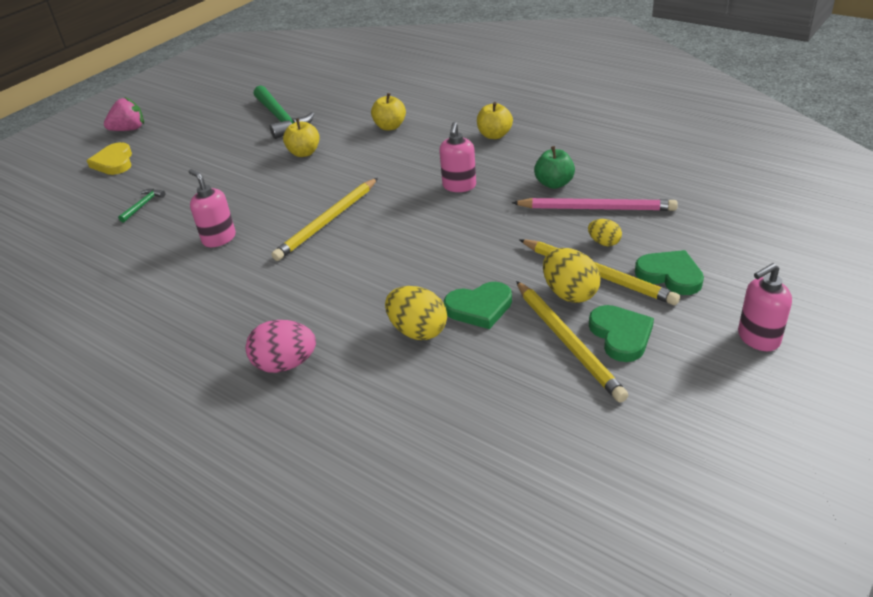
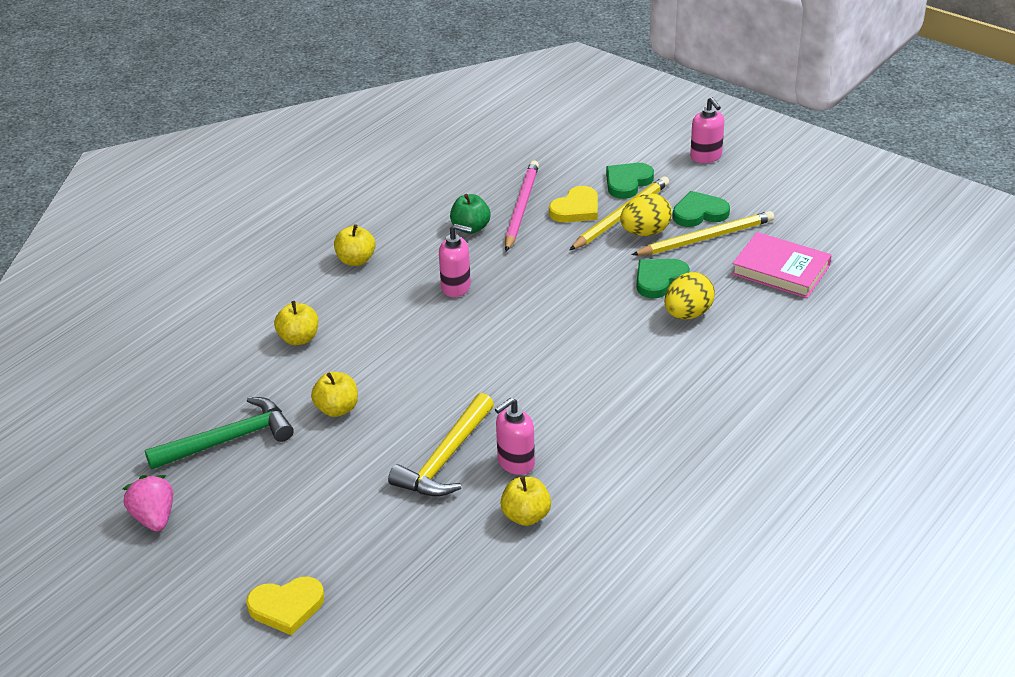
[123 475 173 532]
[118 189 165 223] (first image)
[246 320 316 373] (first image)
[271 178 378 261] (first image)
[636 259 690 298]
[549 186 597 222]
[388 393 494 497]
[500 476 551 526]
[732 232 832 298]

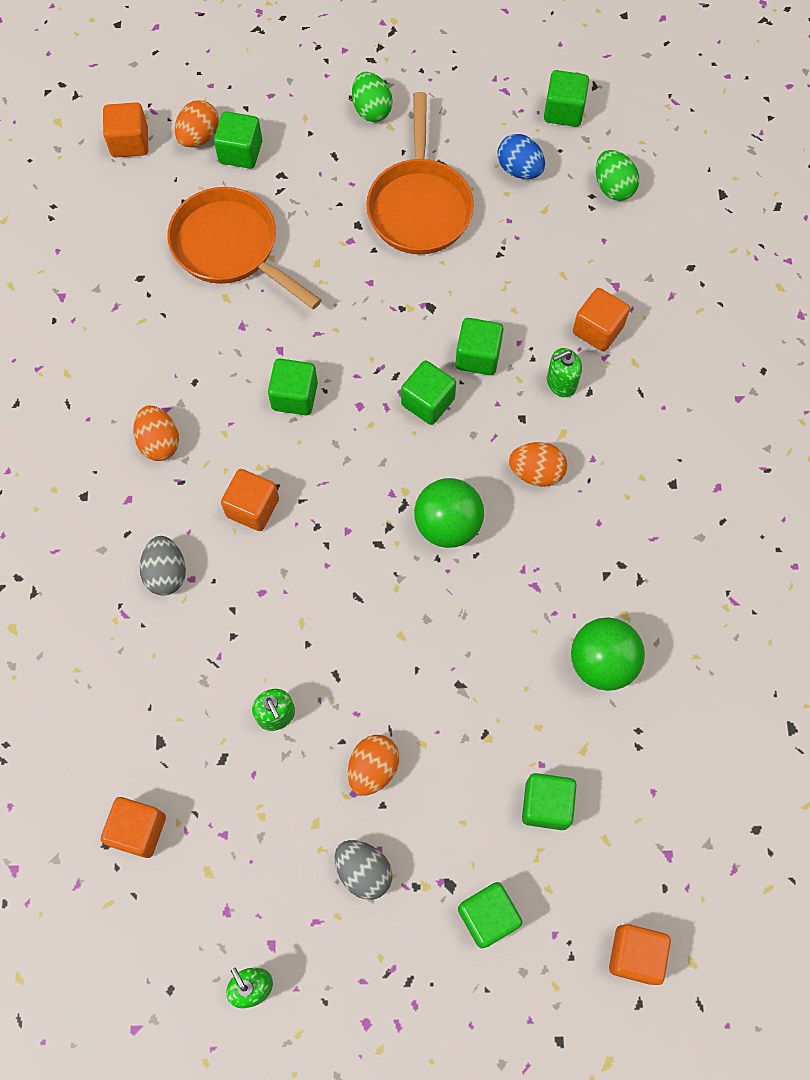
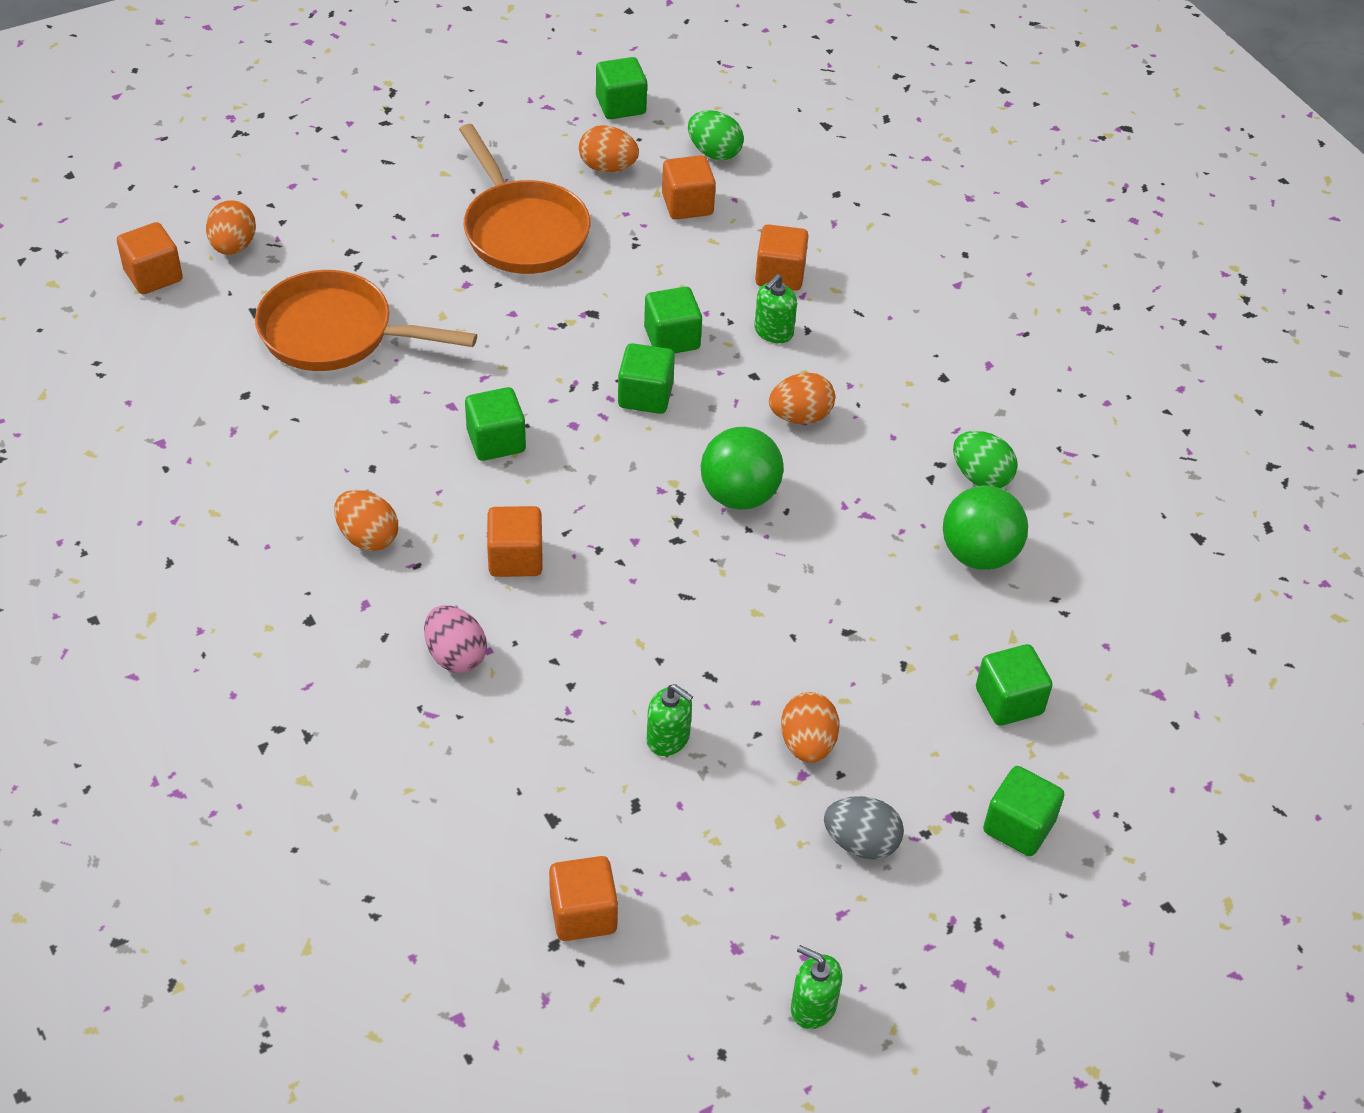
[424 605 487 673]
[214 111 262 169] (first image)
[953 431 1018 488]
[579 125 639 172]
[662 155 716 220]

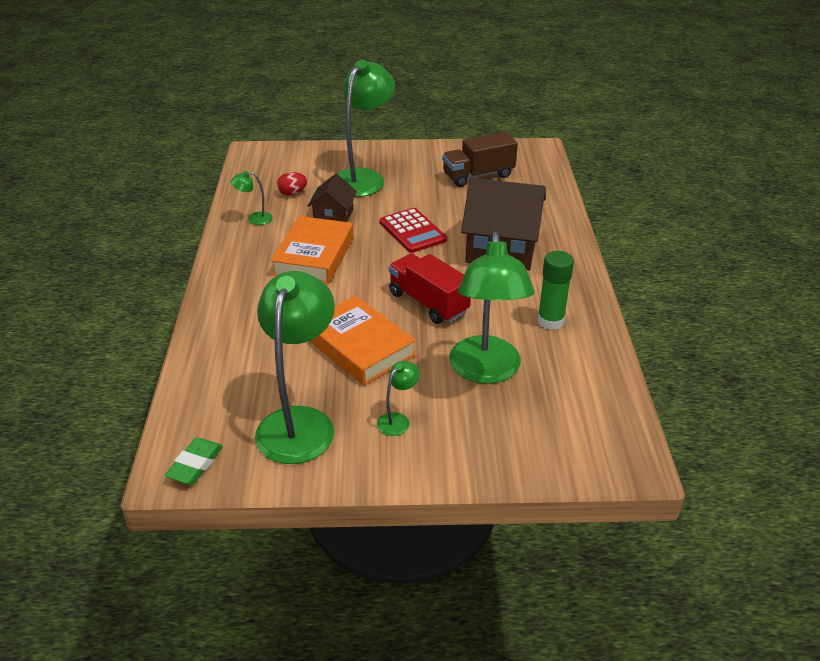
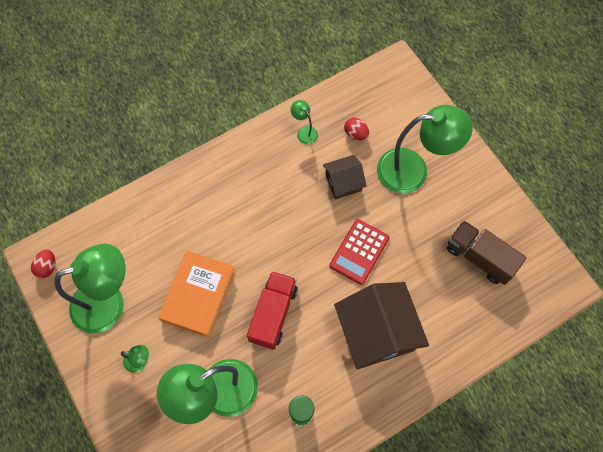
[31 250 55 278]
[271 216 354 284] (first image)

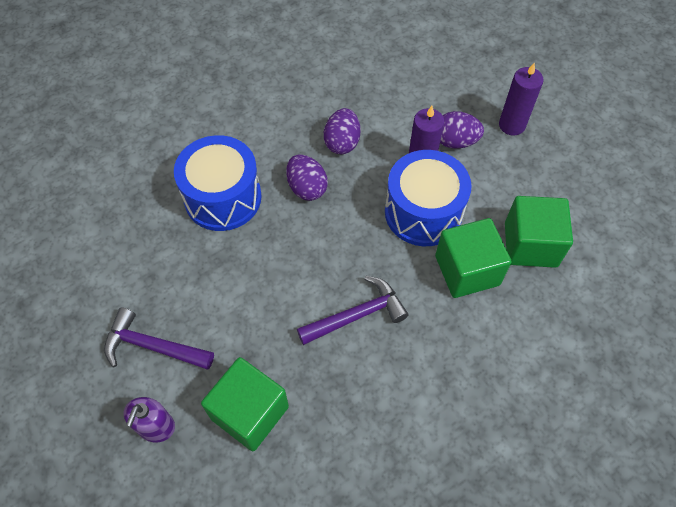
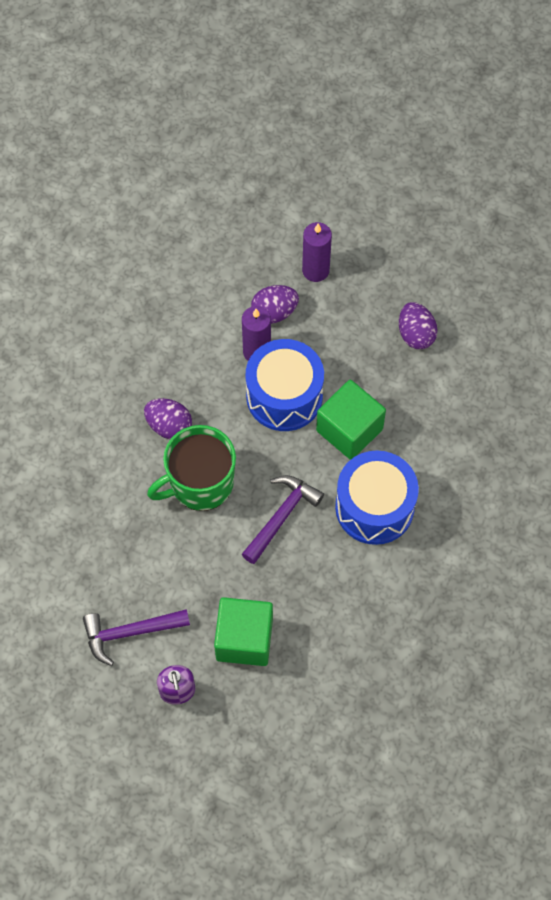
[335 450 419 545]
[399 302 438 349]
[505 196 573 268] (first image)
[147 425 236 511]

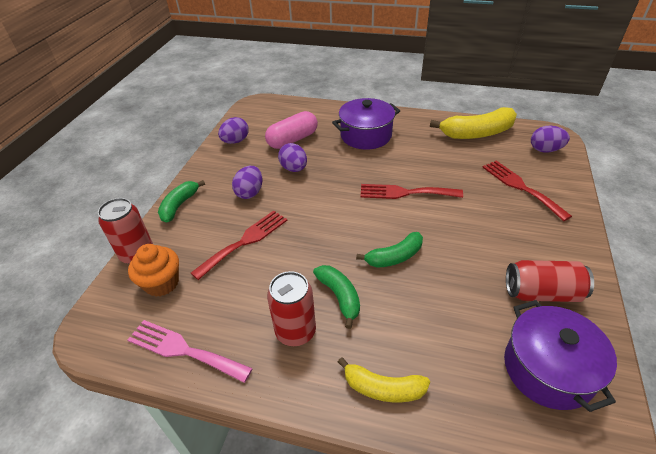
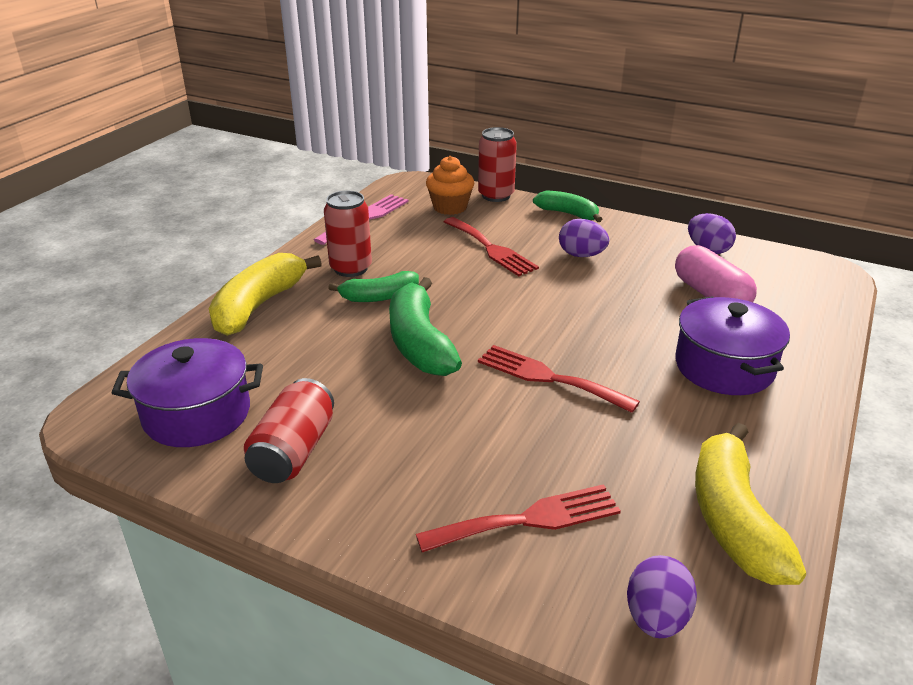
[278 143 307 172] (first image)
[209 253 322 336]
[389 277 462 376]
[478 345 640 413]

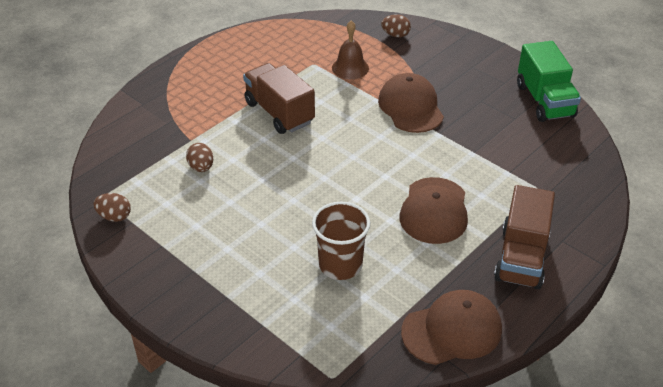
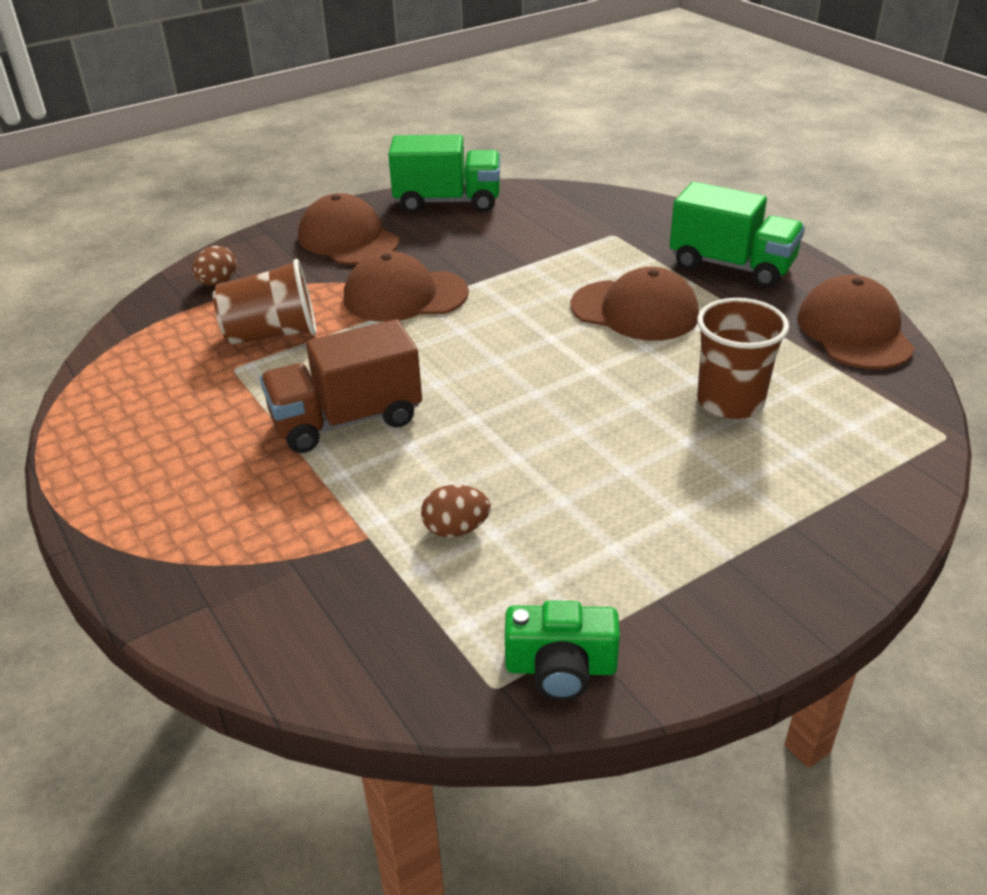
[505 601 620 701]
[213 259 316 345]
[670 182 805 288]
[298 193 399 265]

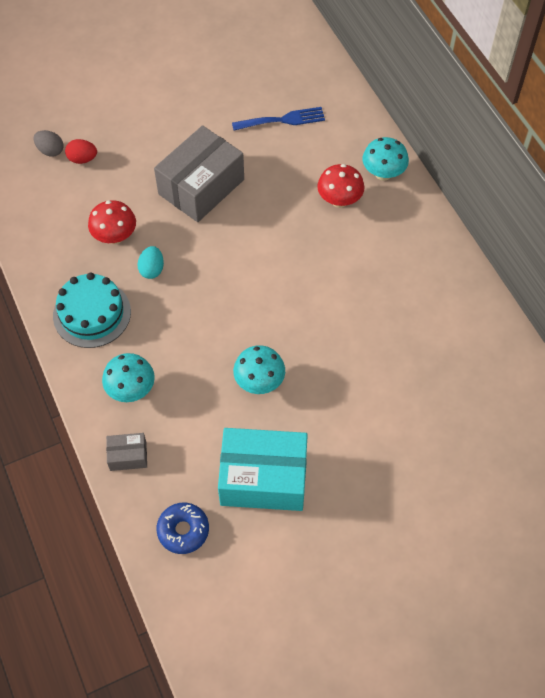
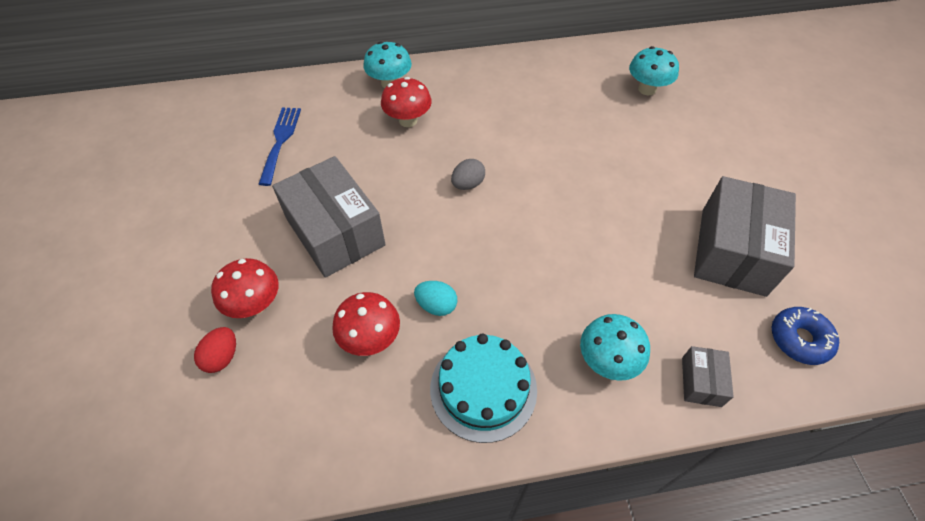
[451 159 485 190]
[694 176 796 297]
[629 46 679 95]
[211 258 279 318]

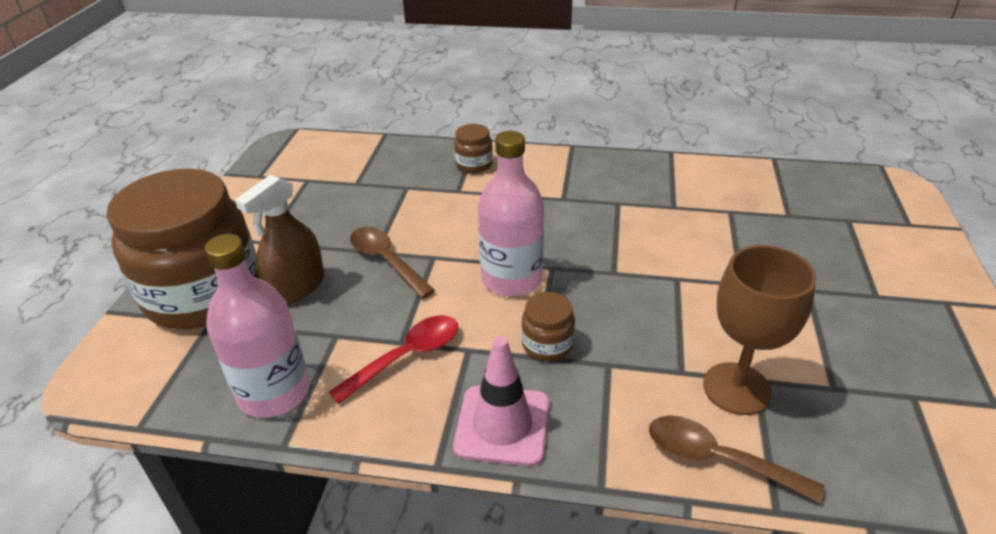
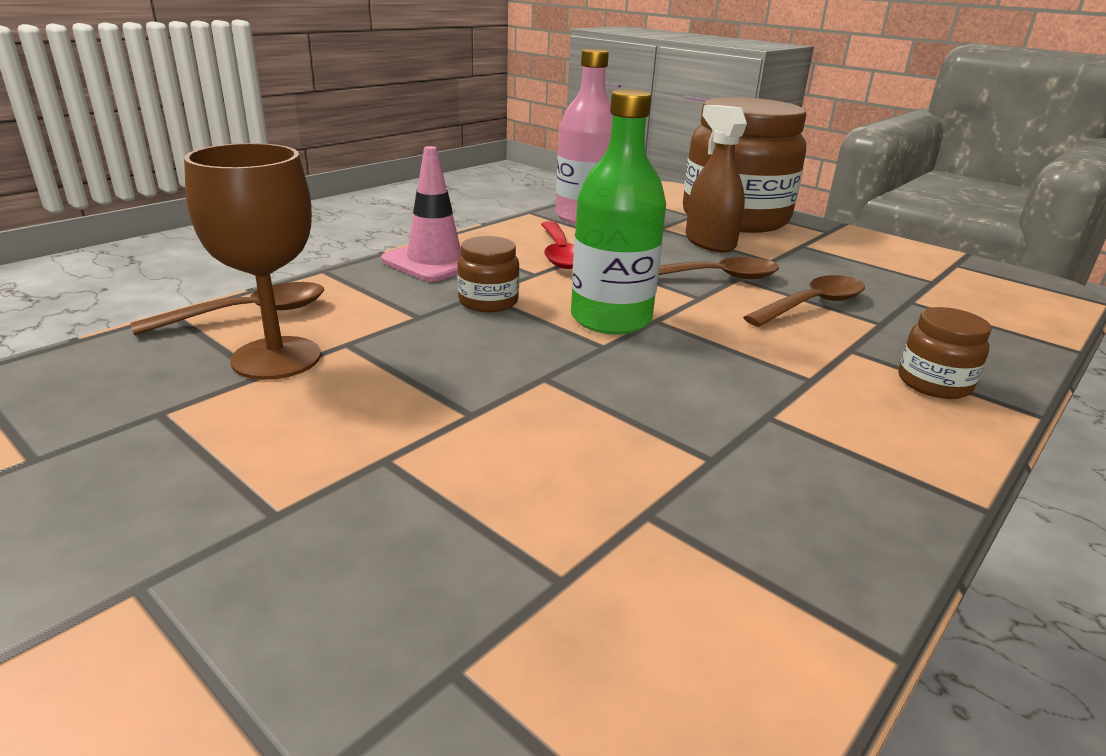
[571 89 666 335]
[743 275 865 327]

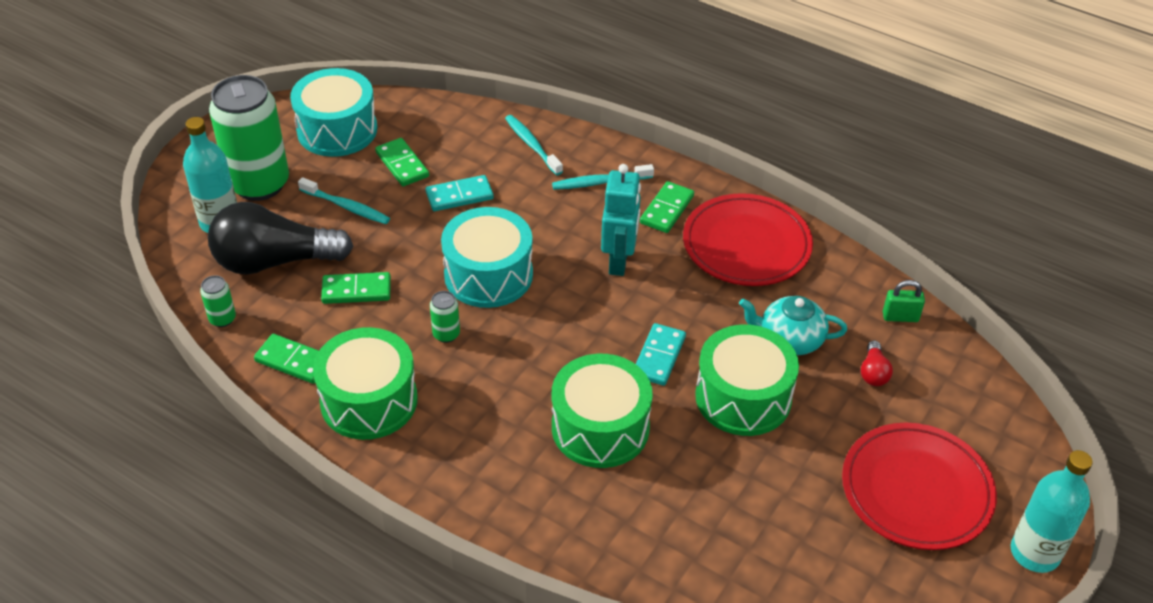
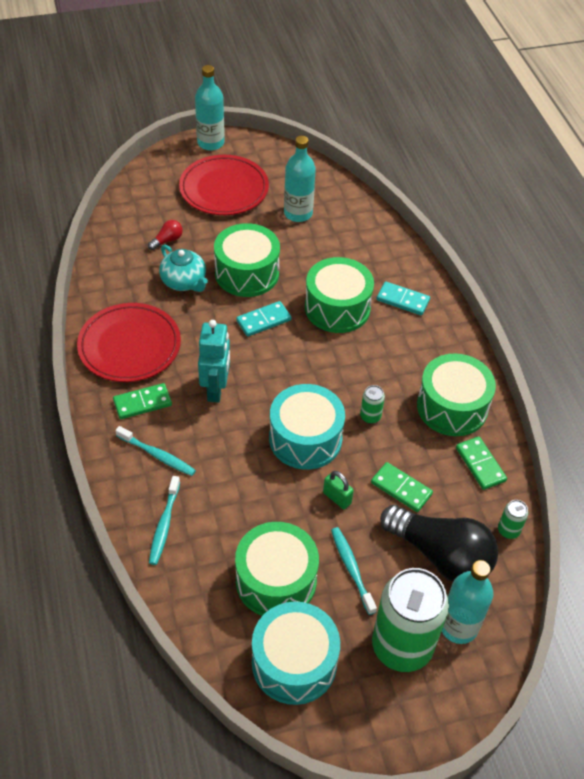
[235 522 319 616]
[377 281 430 315]
[198 320 230 403]
[323 471 354 509]
[284 136 316 222]

